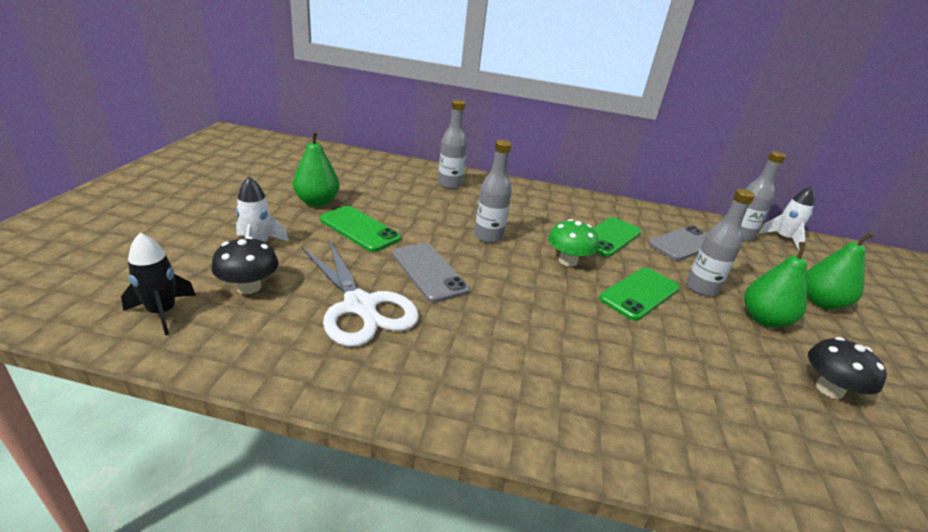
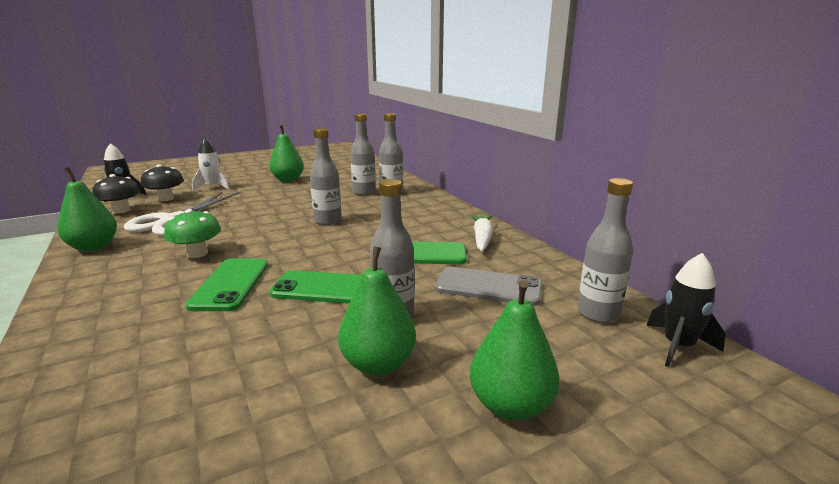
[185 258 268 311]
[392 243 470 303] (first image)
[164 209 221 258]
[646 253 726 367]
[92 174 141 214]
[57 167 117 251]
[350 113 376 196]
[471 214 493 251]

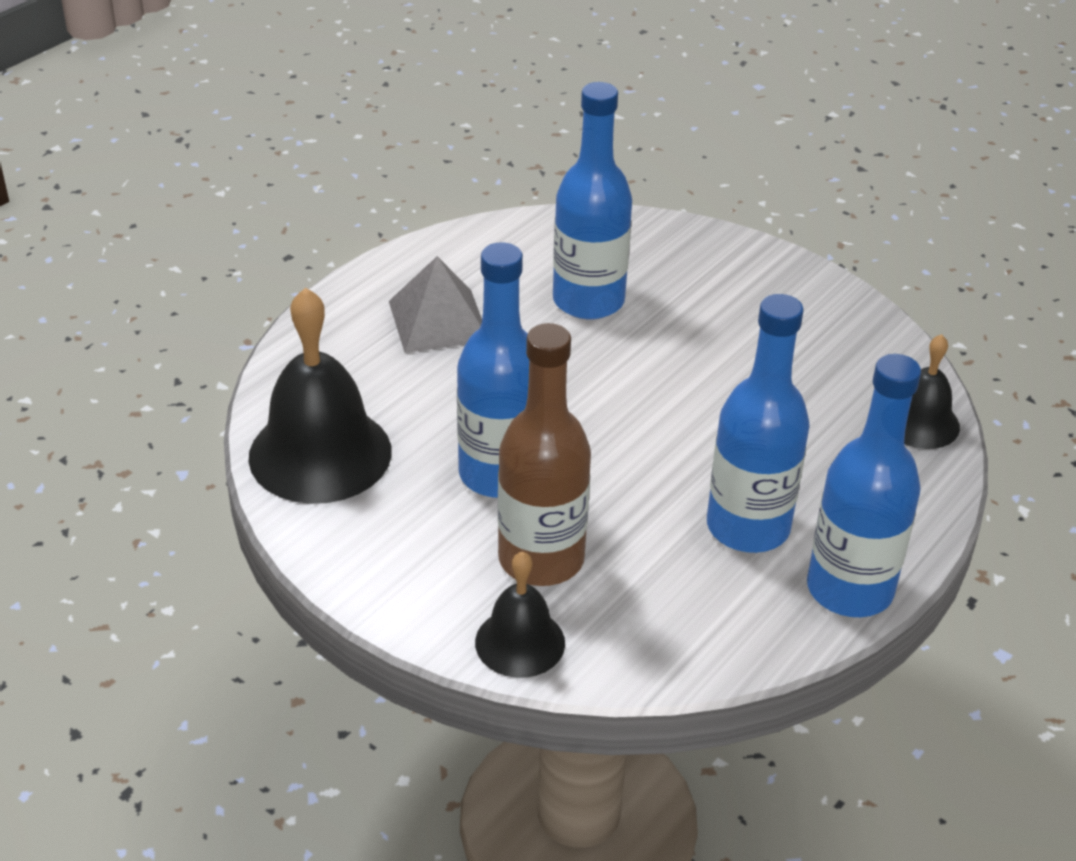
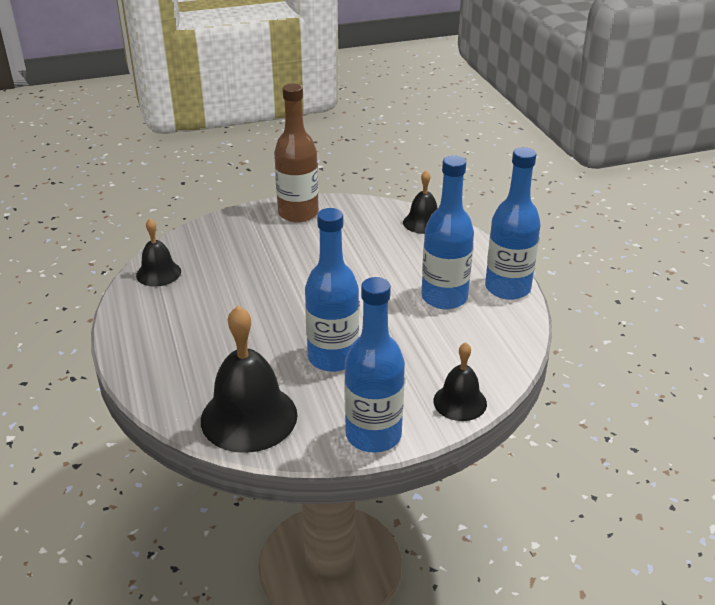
[389 256 482 353] (first image)
[274 84 319 223]
[344 277 405 453]
[136 219 181 287]

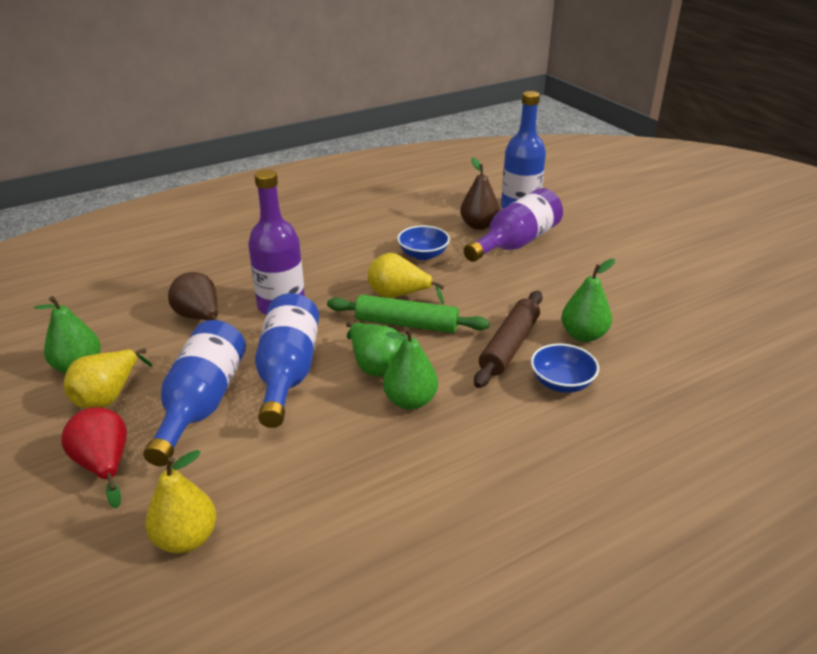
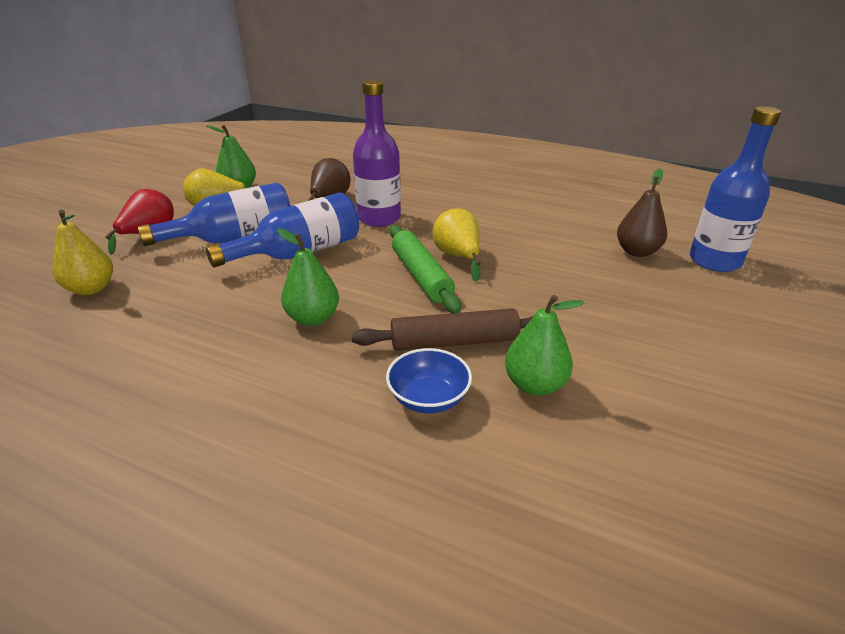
[346 322 404 376] (first image)
[397 226 450 260] (first image)
[464 188 563 262] (first image)

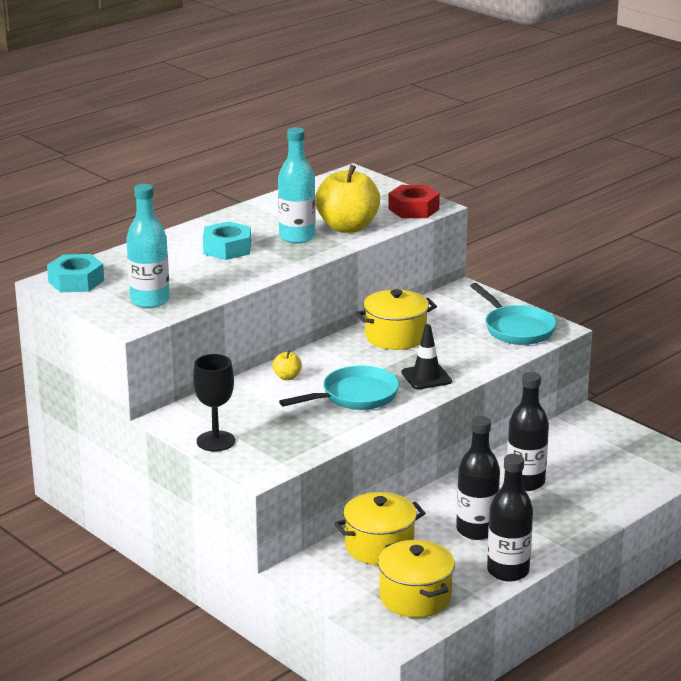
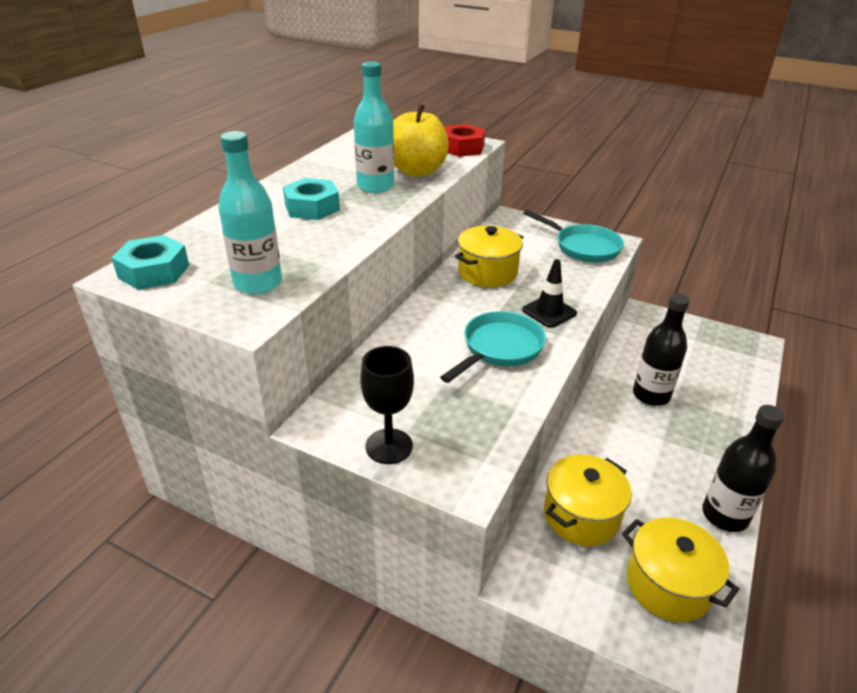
[272 350 302 380] (first image)
[456 416 500 540] (first image)

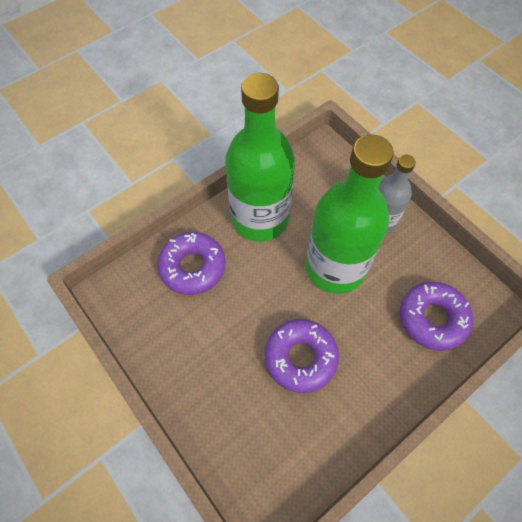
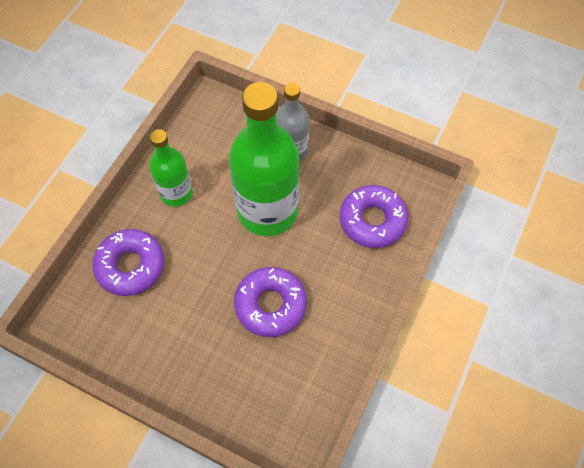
[149 129 193 207]

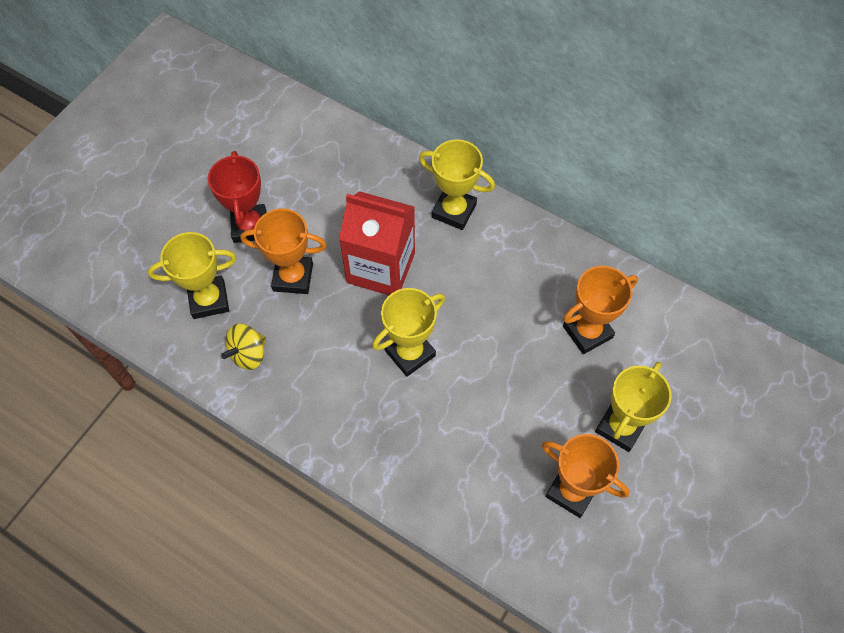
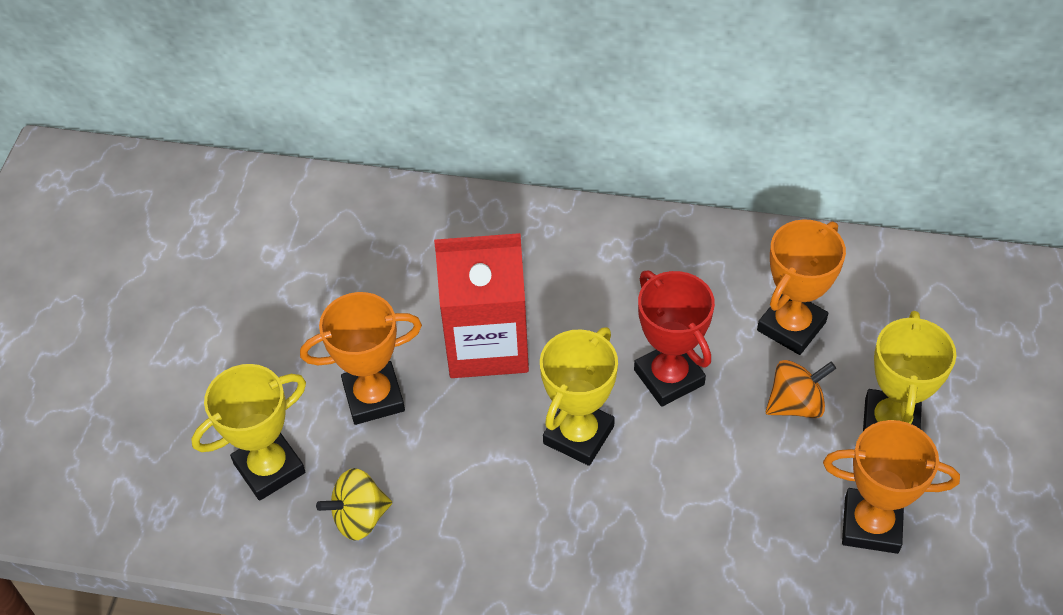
[634 271 715 407]
[316 468 392 541]
[419 139 495 230] (first image)
[766 360 836 418]

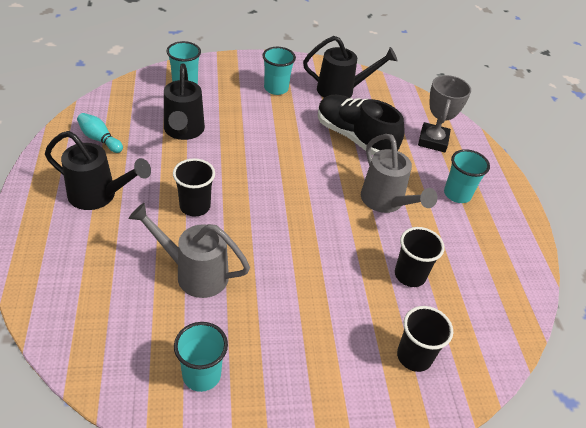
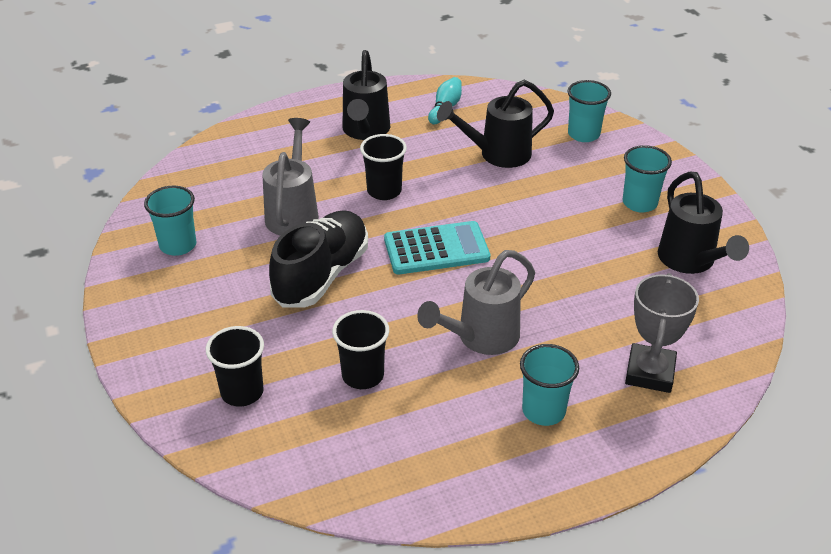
[269 210 368 308]
[625 273 699 393]
[384 221 490 274]

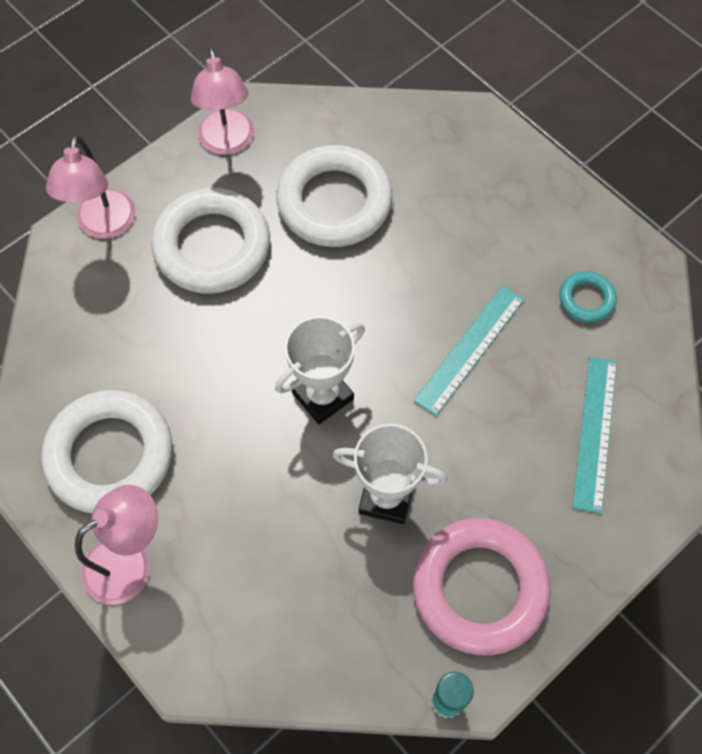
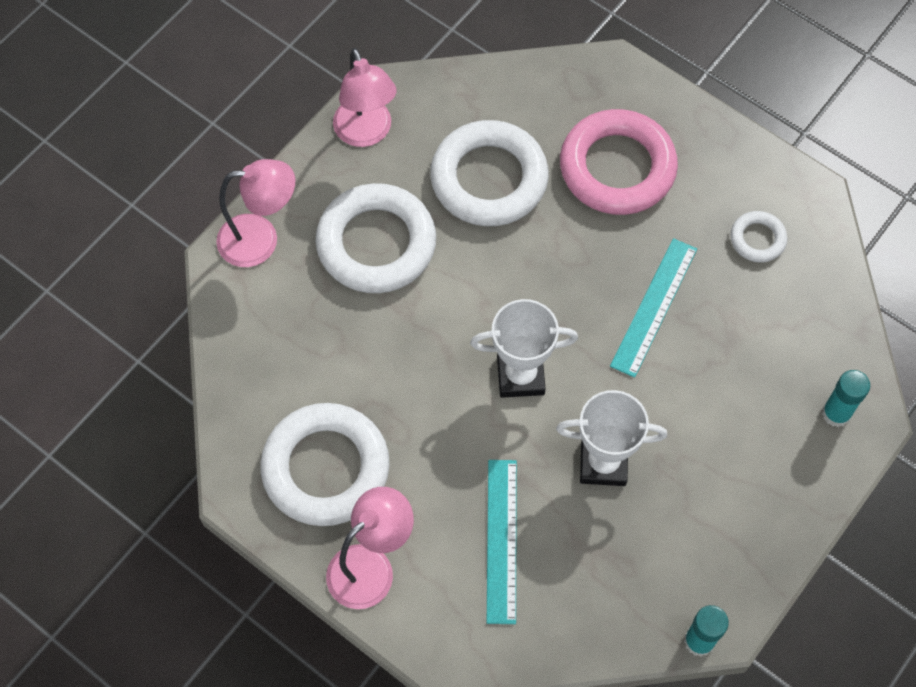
[216 159 295 267]
[470 299 578 398]
[560 109 678 215]
[731 211 787 262]
[487 460 517 624]
[822 370 870 427]

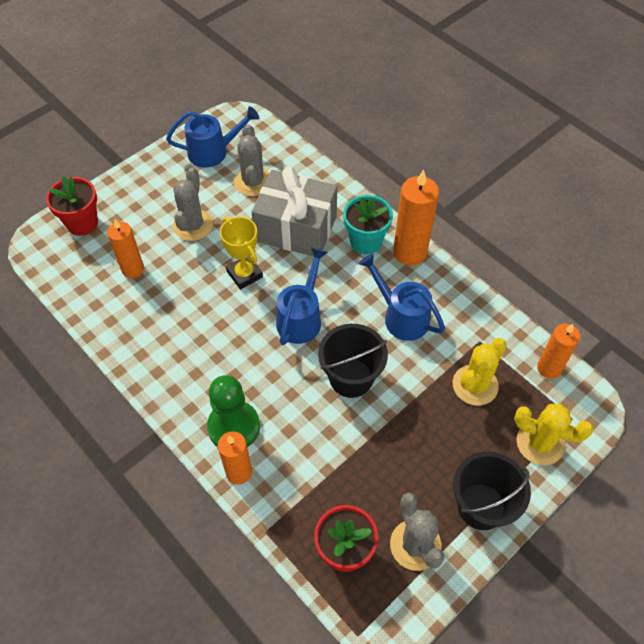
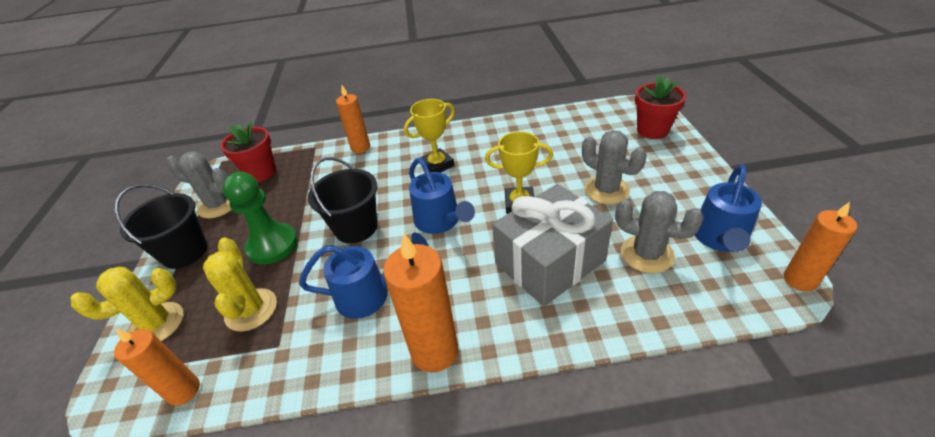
[784 202 857 292]
[222 172 298 265]
[343 195 393 254] (first image)
[404 99 455 173]

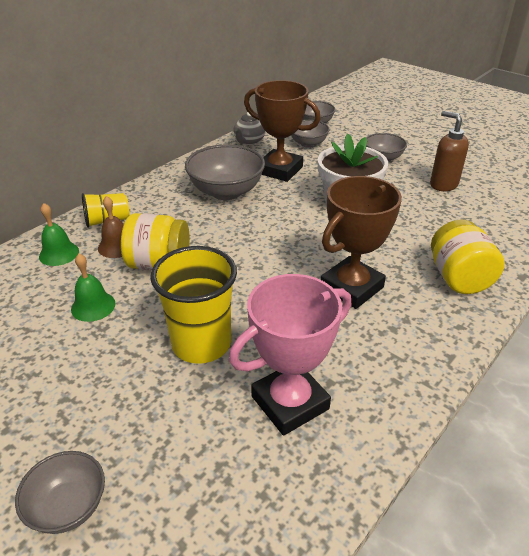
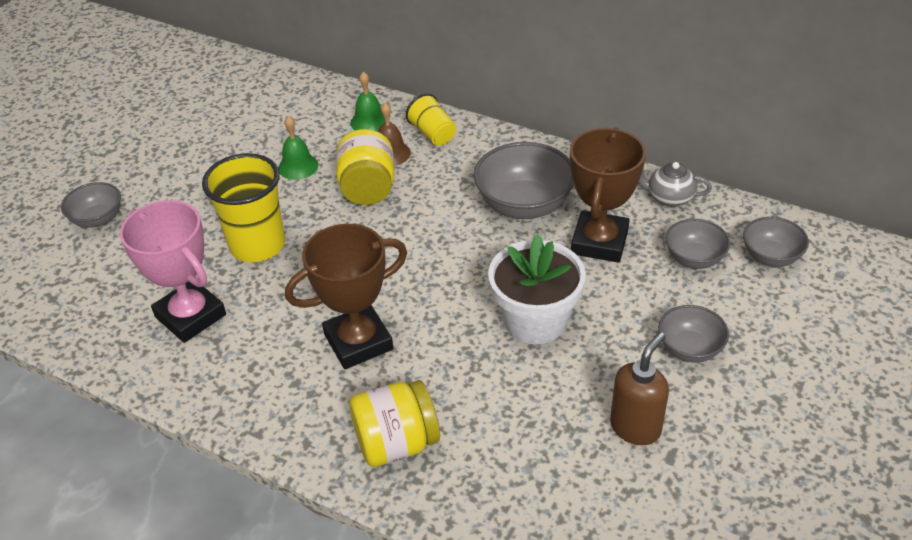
[285 224 407 369]

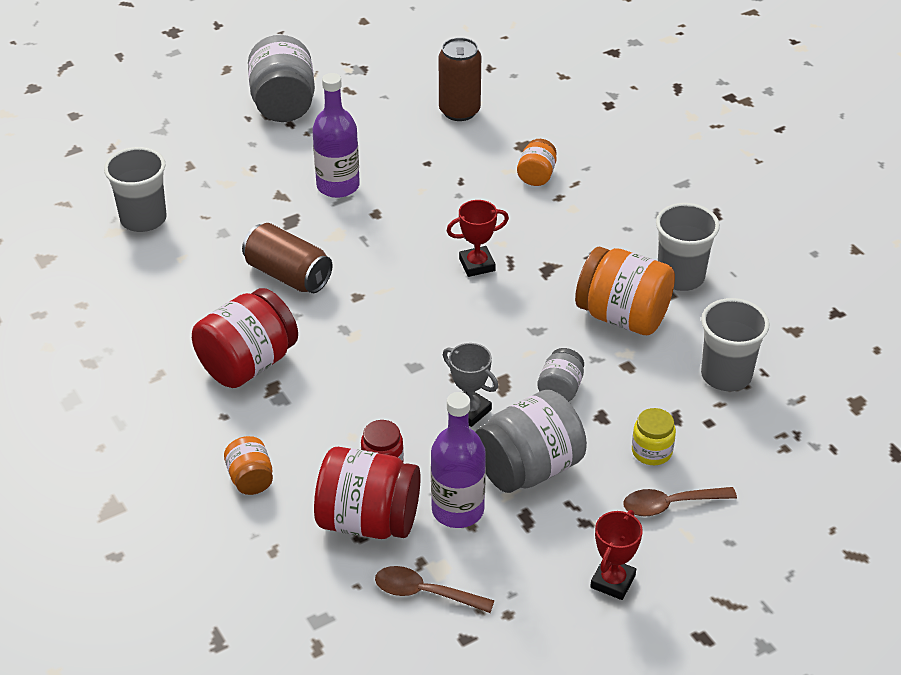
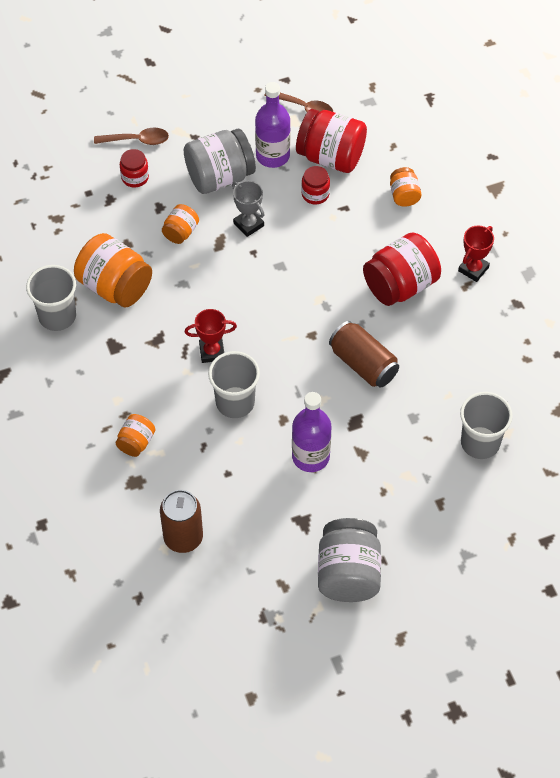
[162 204 199 244]
[458 226 494 282]
[120 149 149 188]
[208 351 260 418]

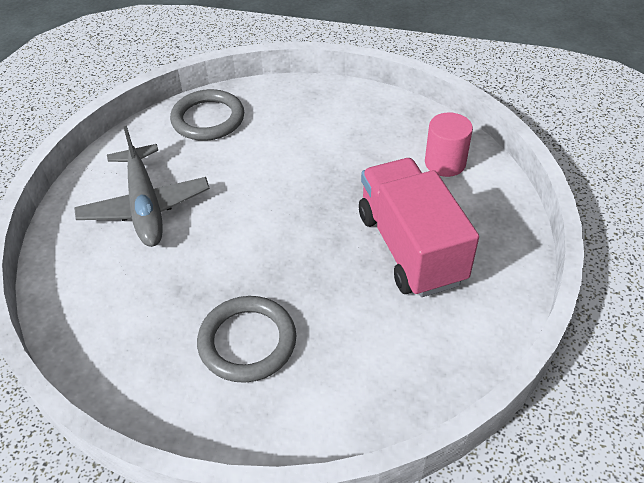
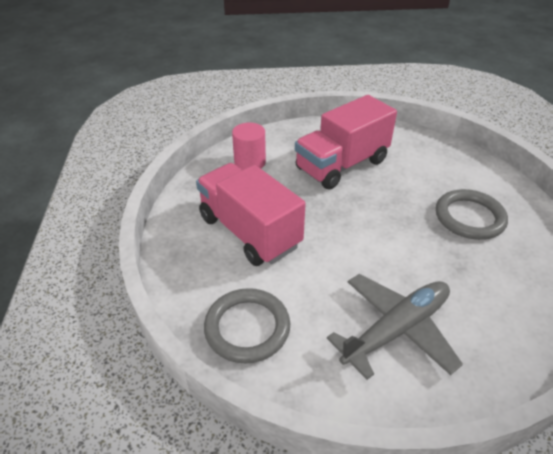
[196 163 306 266]

